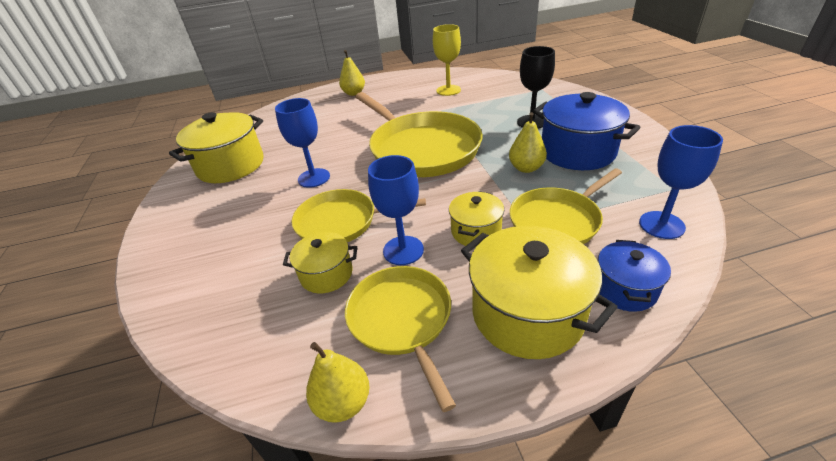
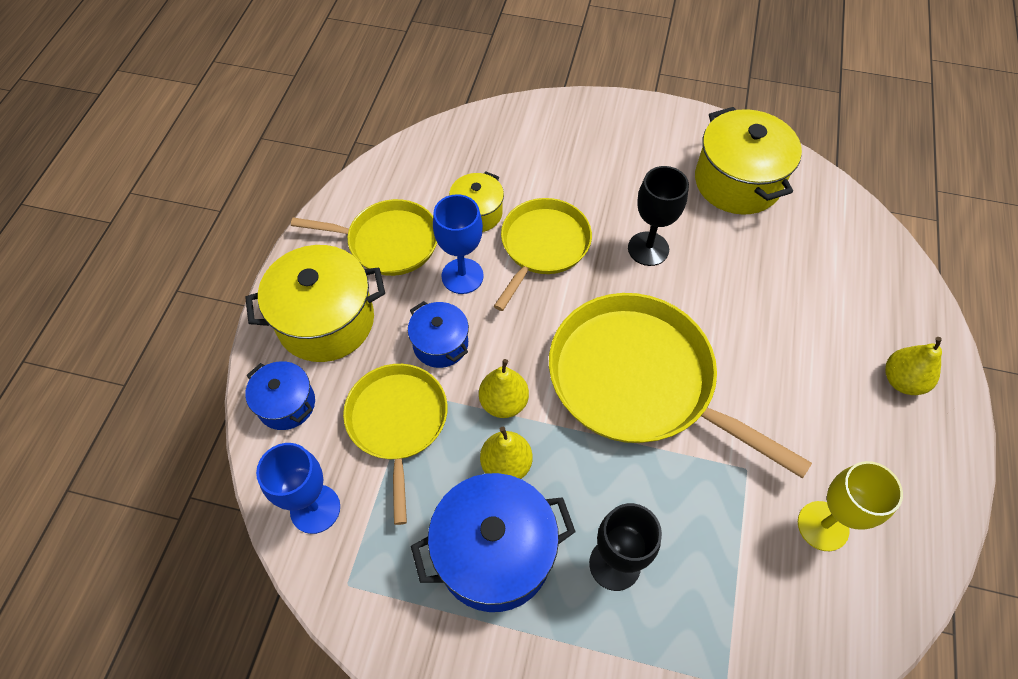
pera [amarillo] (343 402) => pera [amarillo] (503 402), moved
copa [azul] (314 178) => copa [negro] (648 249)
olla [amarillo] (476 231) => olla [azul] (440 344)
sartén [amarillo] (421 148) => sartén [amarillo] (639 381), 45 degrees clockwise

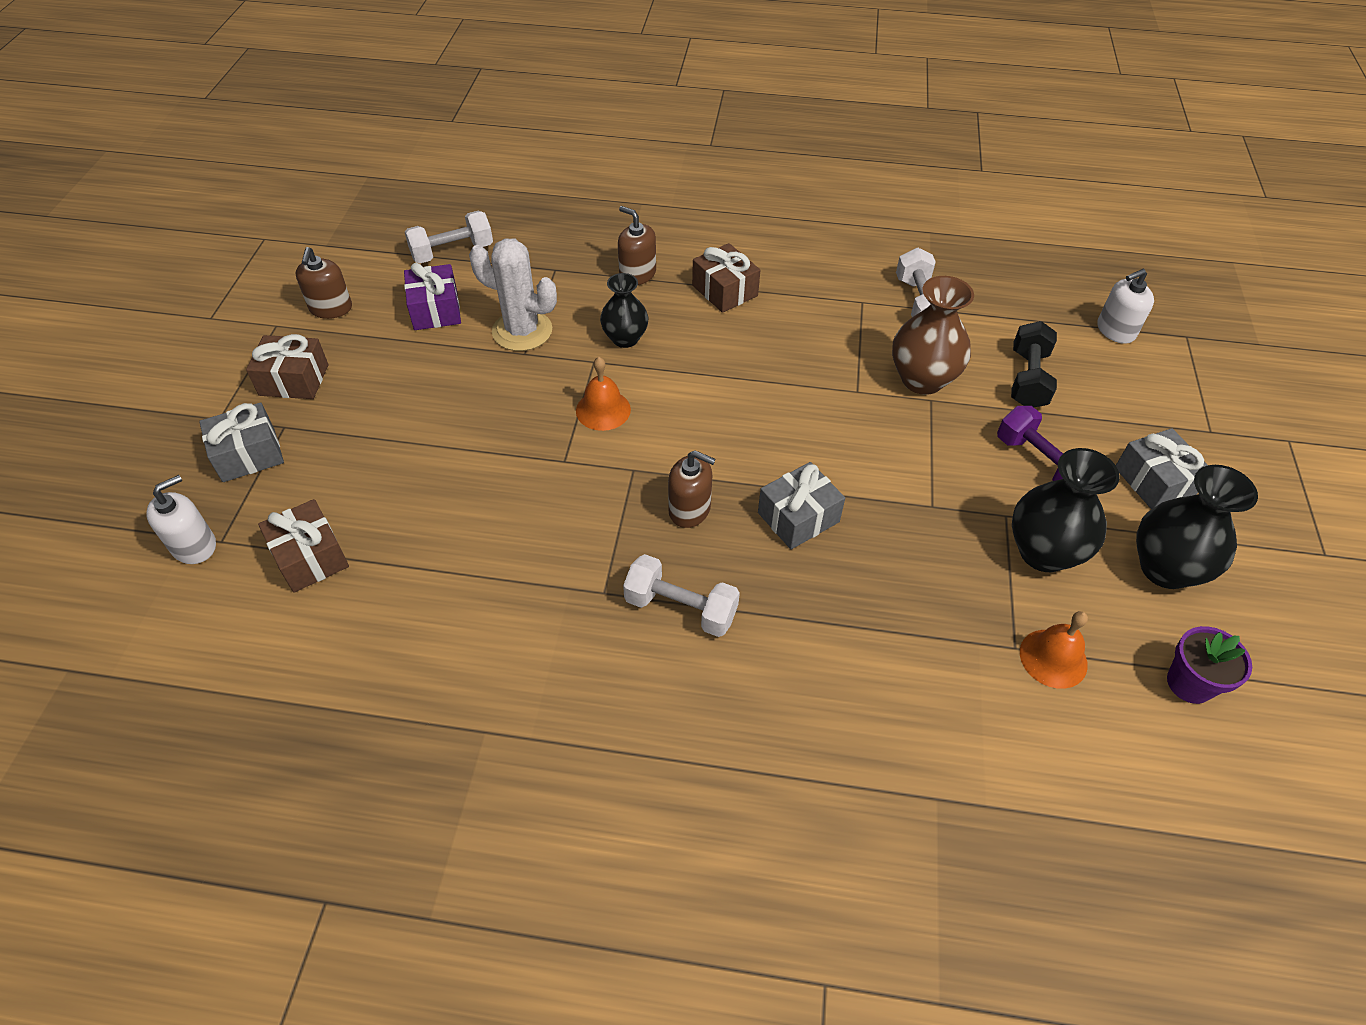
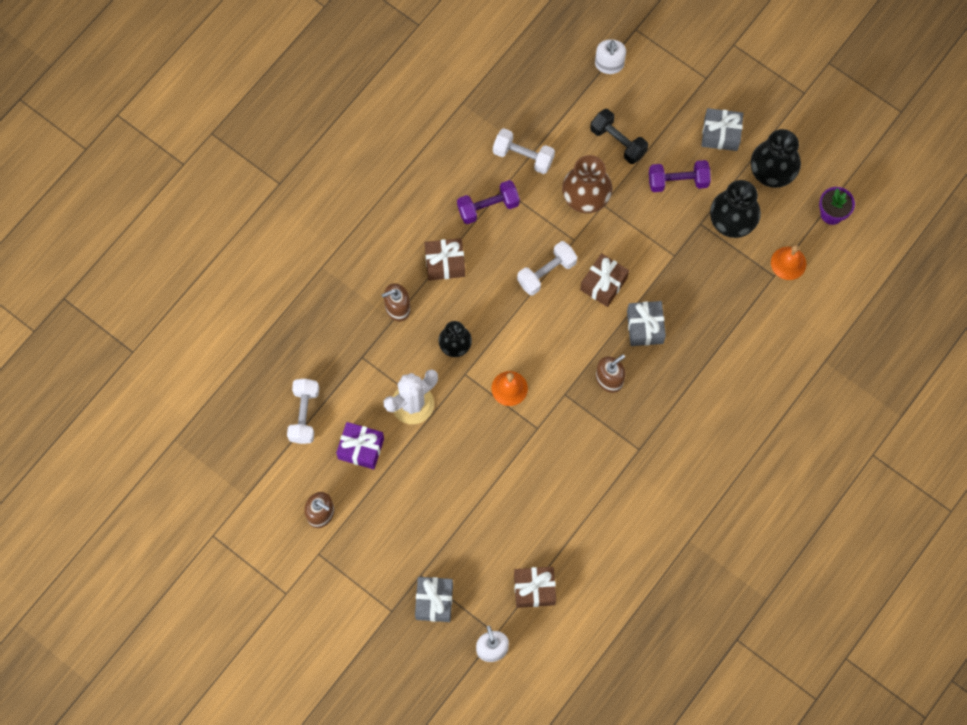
nothing => mancuerna [morado] (488 207)
regalo [marrón] (294 380) => regalo [marrón] (603 284), moved
mancuerna [blanco] (681 608) => mancuerna [blanco] (546 273), moved

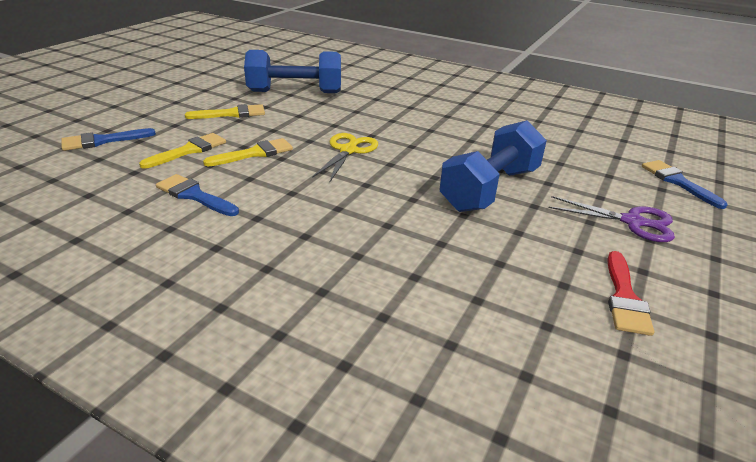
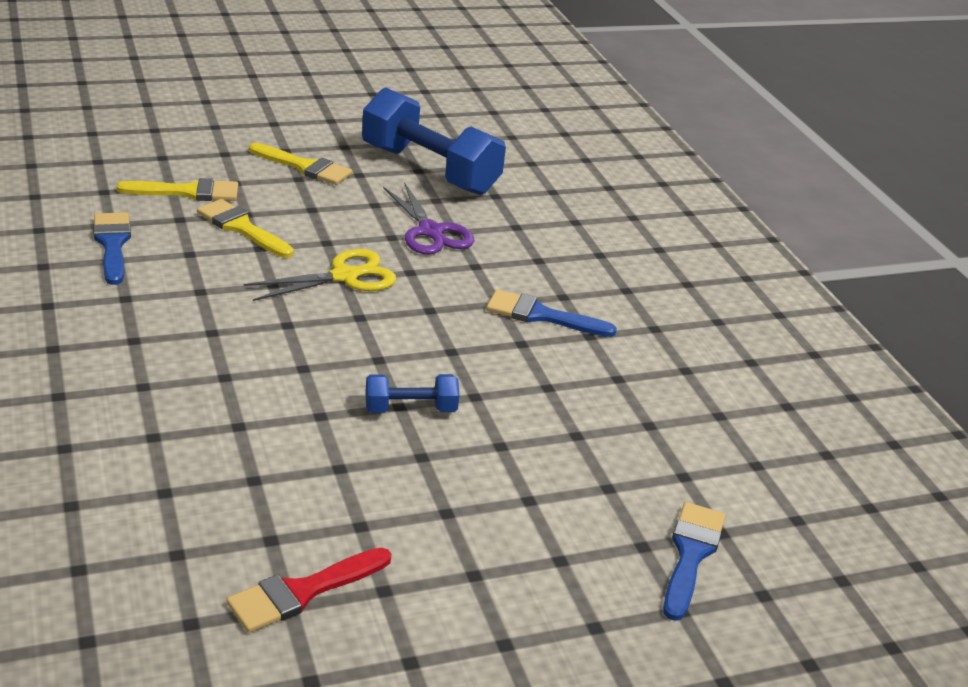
pincel [azul] (102 141) => pincel [azul] (542 316), moved
tijeras [morado] (633 222) => tijeras [morado] (431 232), moved
pincel [amarillo] (254 153) => pincel [amarillo] (242 228), 150 degrees counterclockwise
mancuerna [azul] (490 189) => mancuerna [azul] (410 409), x0.47

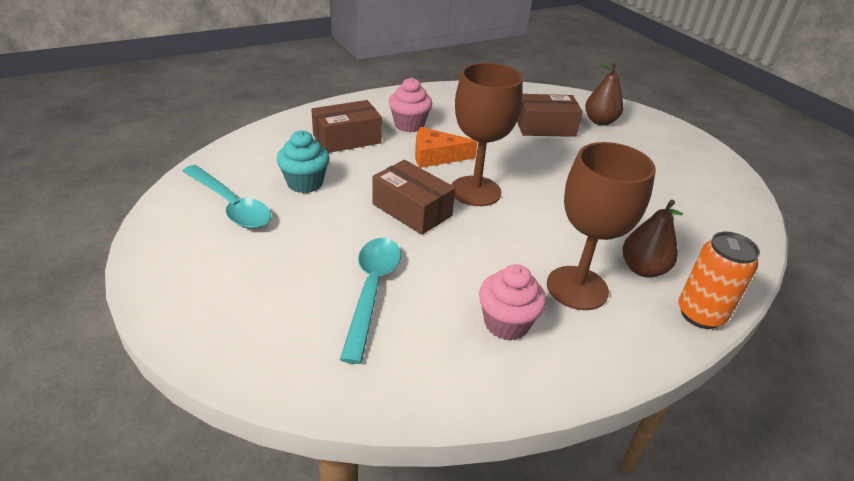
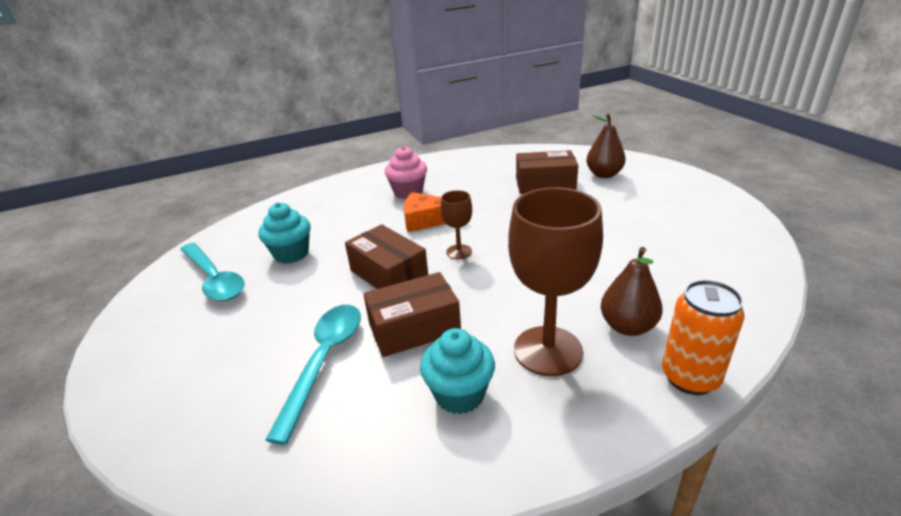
caja [marrón] (347 139) => caja [marrón] (414 328), moved
magdalena [rosa] (506 323) => magdalena [turquesa] (459 394)
copa [marrón] (475 191) => copa [marrón] (459 252), x0.49

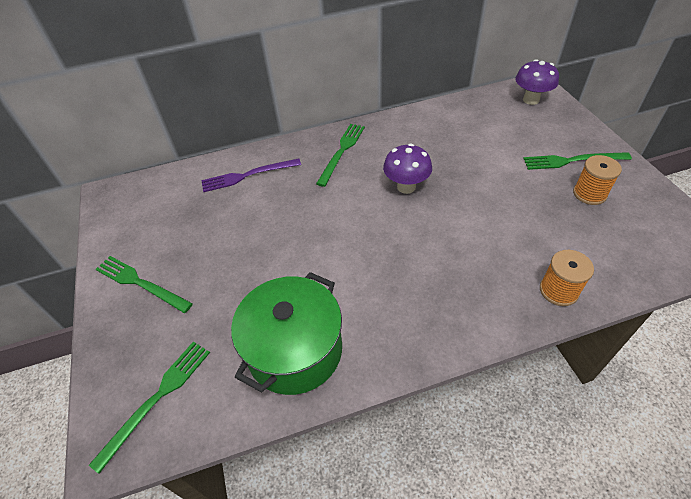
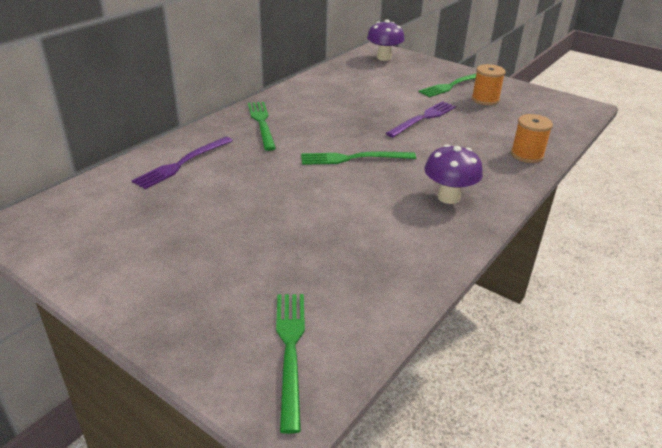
olla [verde] (295 350) => nothing
nothing => tenedor [morado] (423 118)
tenedor [verde] (140 283) => tenedor [verde] (353 158), moved
seta [morado] (406 187) => seta [morado] (448 197), moved

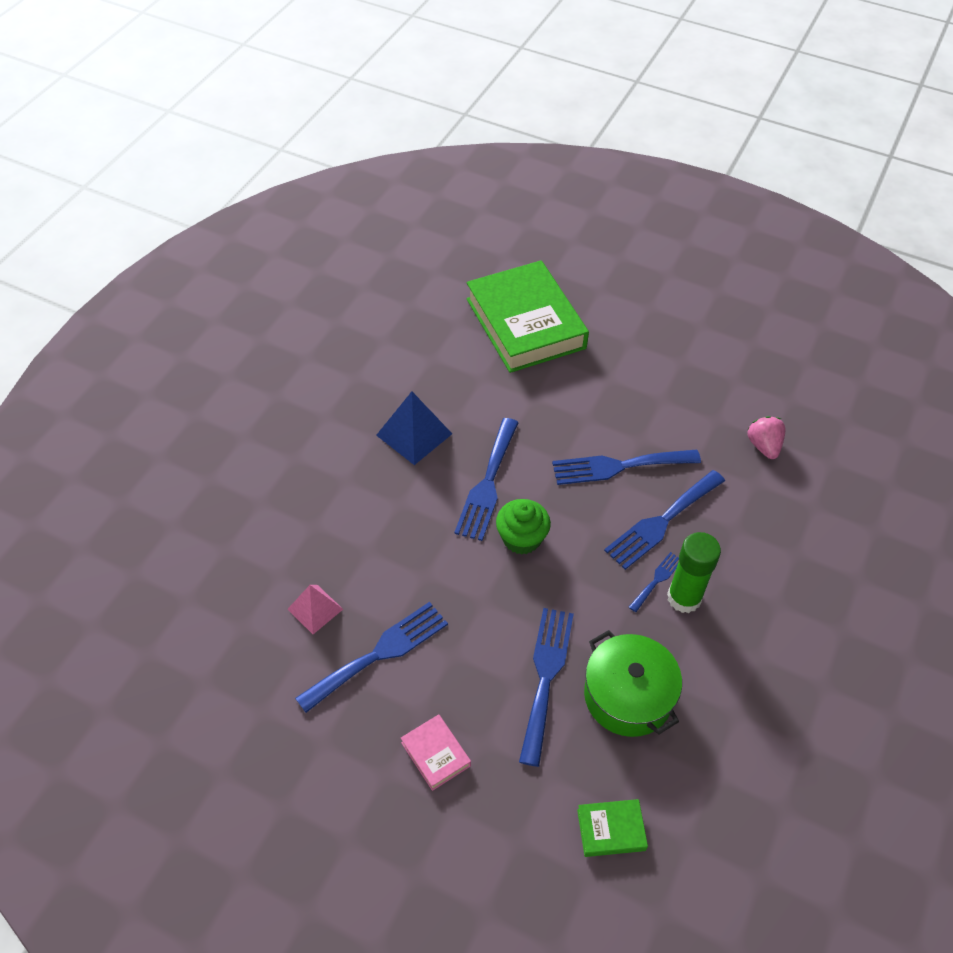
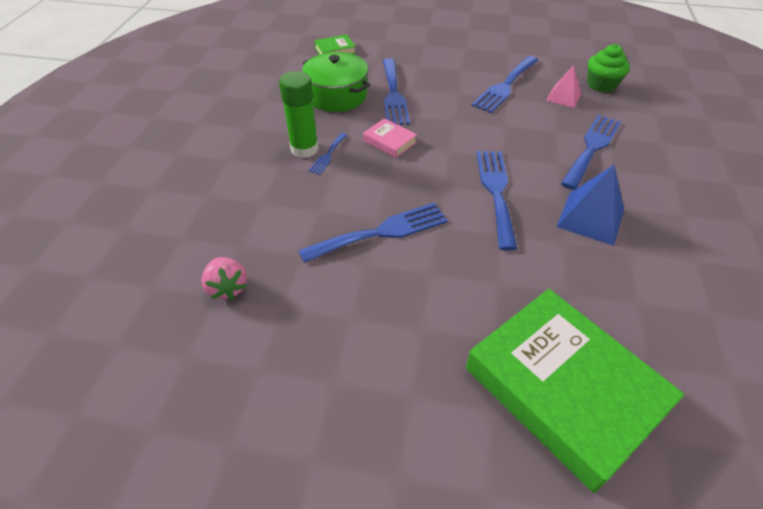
libro [rosa] (435 754) => libro [rosa] (389 141), moved
magdalena [verde] (521 538) => magdalena [verde] (601 85), moved
tenedor [azul] (662 522) => tenedor [azul] (592 148), moved

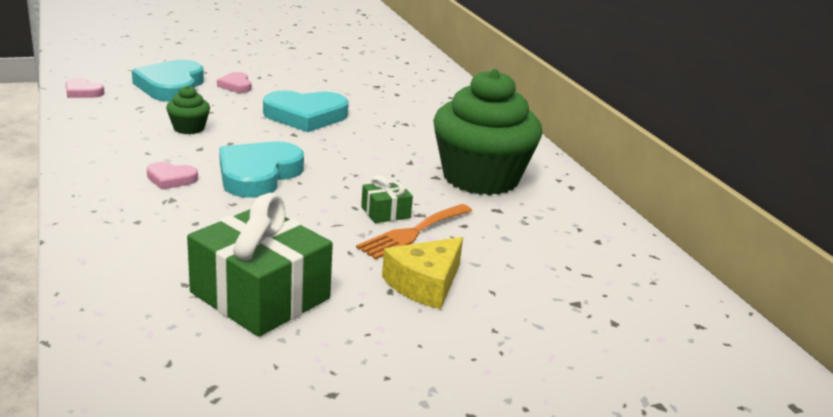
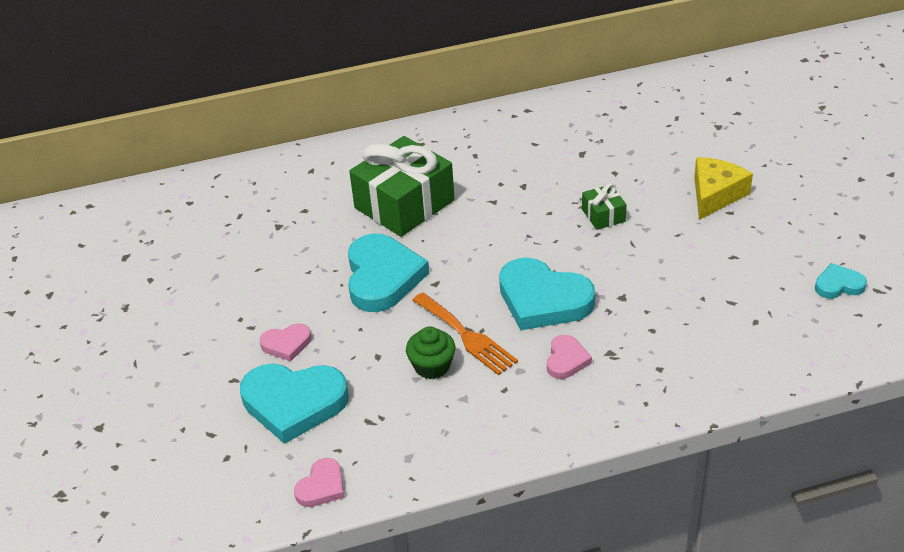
magdalena [verde] (480 178) => nothing
nothing => corazón [turquesa] (838 285)
regalo [verde] (260 295) => regalo [verde] (404 204), moved
tenedor [naranja] (412 233) => tenedor [naranja] (466 336), moved
queso [amarillo] (425 284) => queso [amarillo] (715 195), 105 degrees counterclockwise

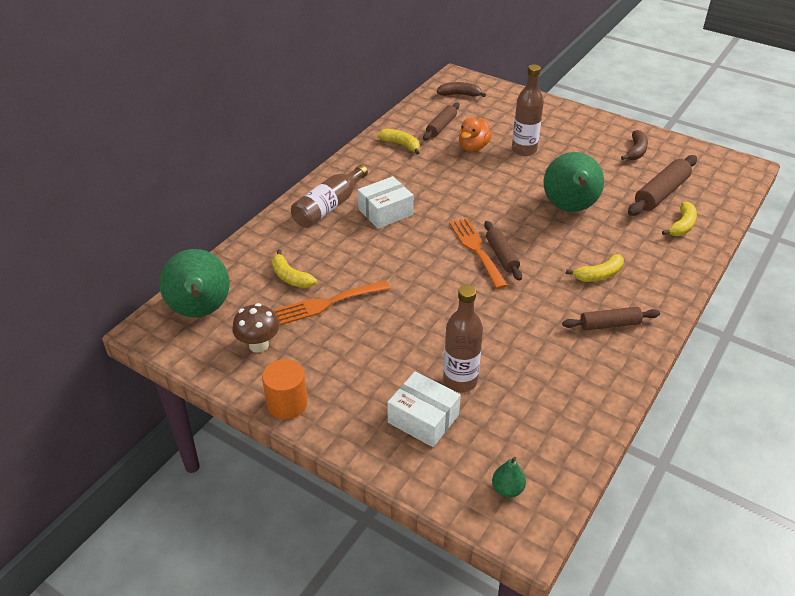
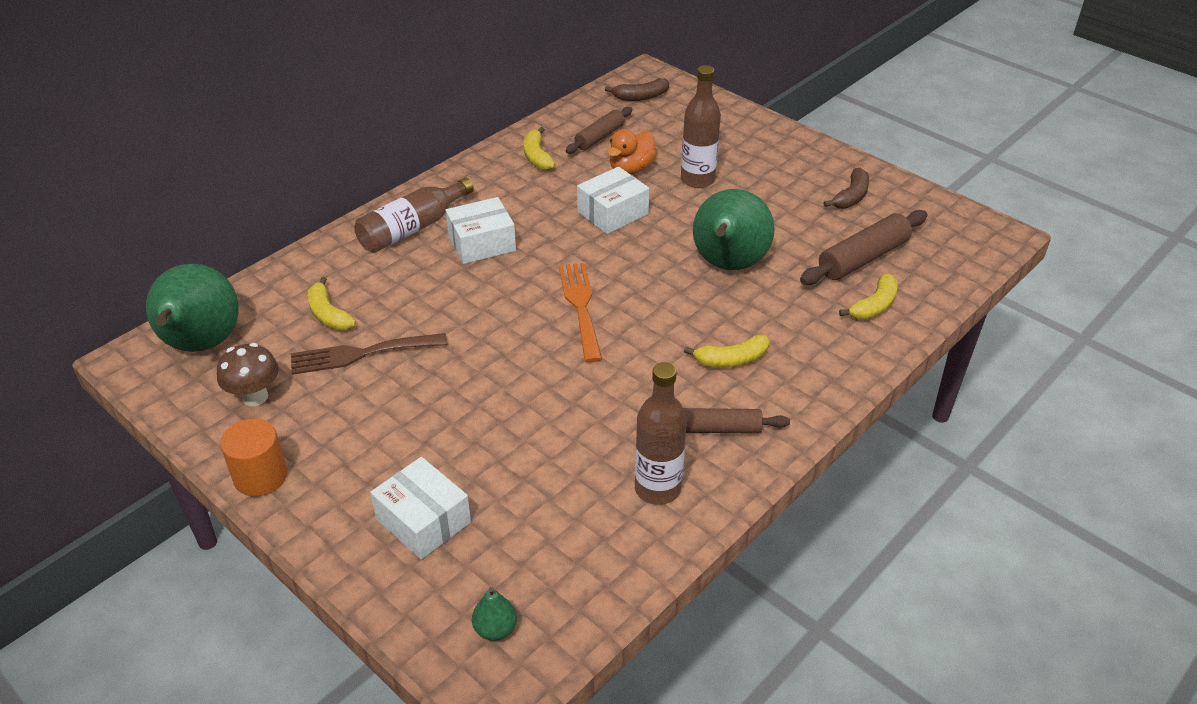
rodillo [marrón] (501 255) => nothing
nothing => caja [blanco] (612 213)
botella [marrón] (460 381) => botella [marrón] (657 489), moved
tenedor [naranja] (327 303) => tenedor [marrón] (361 354)
plátano [amarillo] (401 145) => plátano [amarillo] (537 156), 150 degrees counterclockwise
plátano [marrón] (459 94) => plátano [marrón] (640 97), 150 degrees clockwise

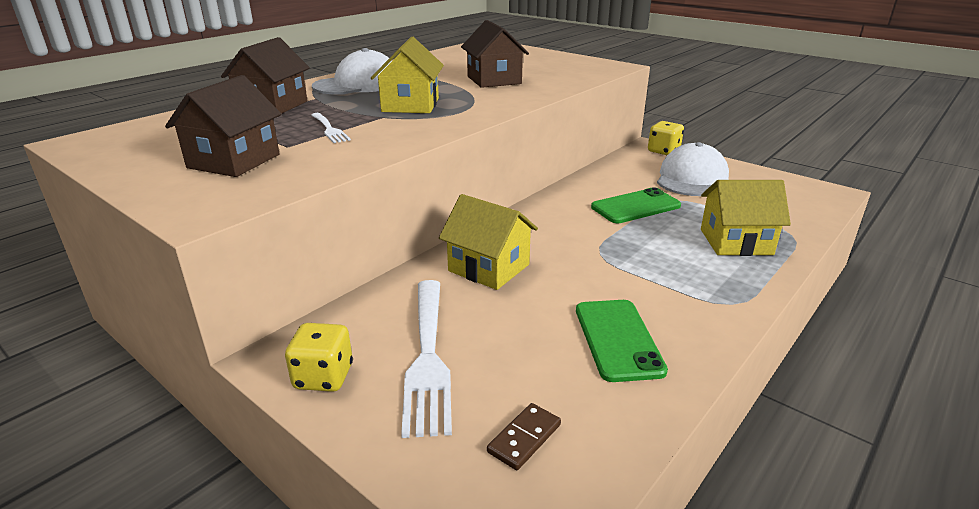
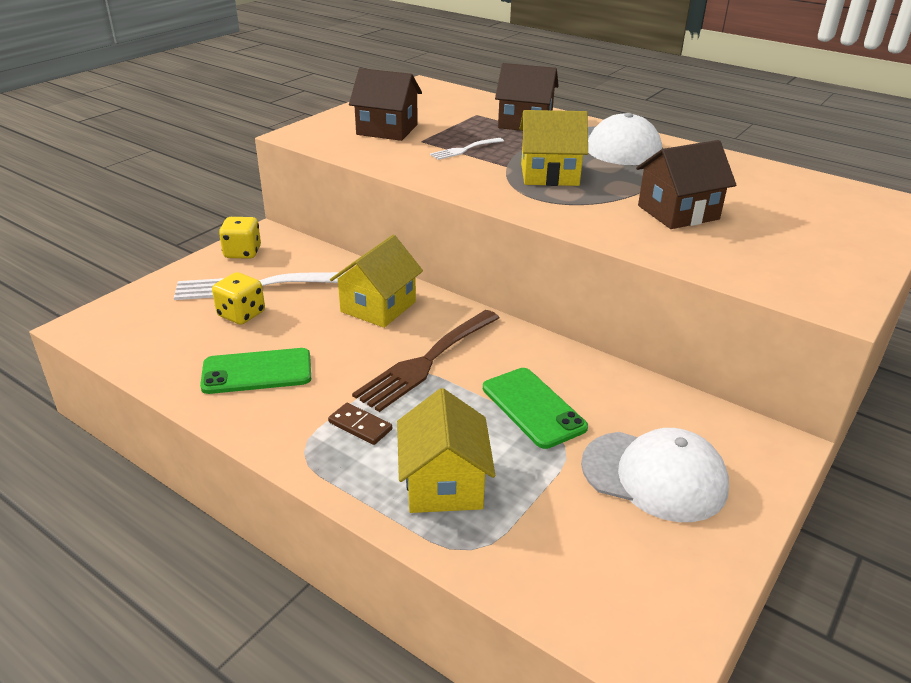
nothing => tenedor [marrón] (427 361)
ficha de dominó [marrón] (524 438) => ficha de dominó [marrón] (360 426), moved
dado [amarillo] (663 151) => dado [amarillo] (241 314), moved

